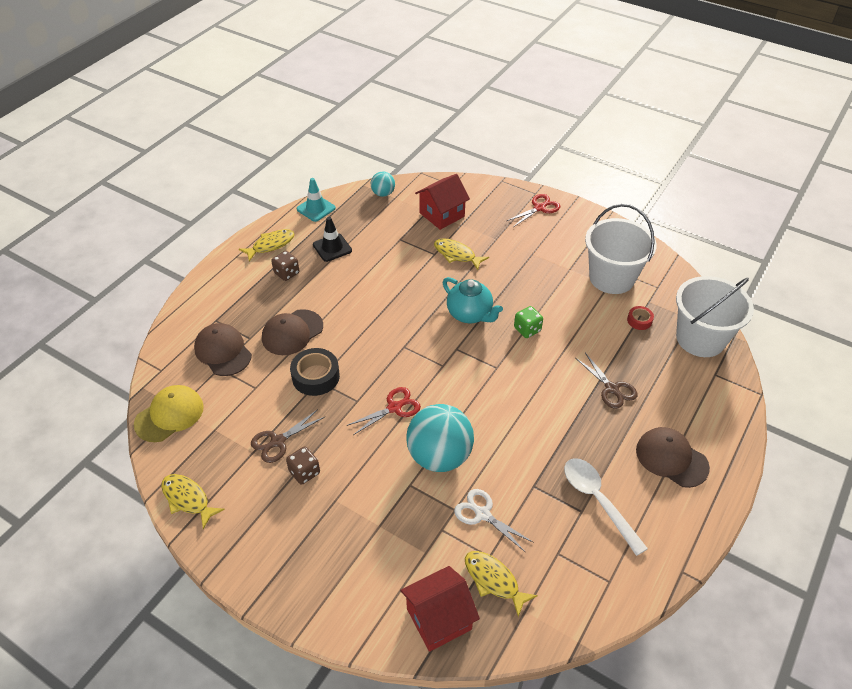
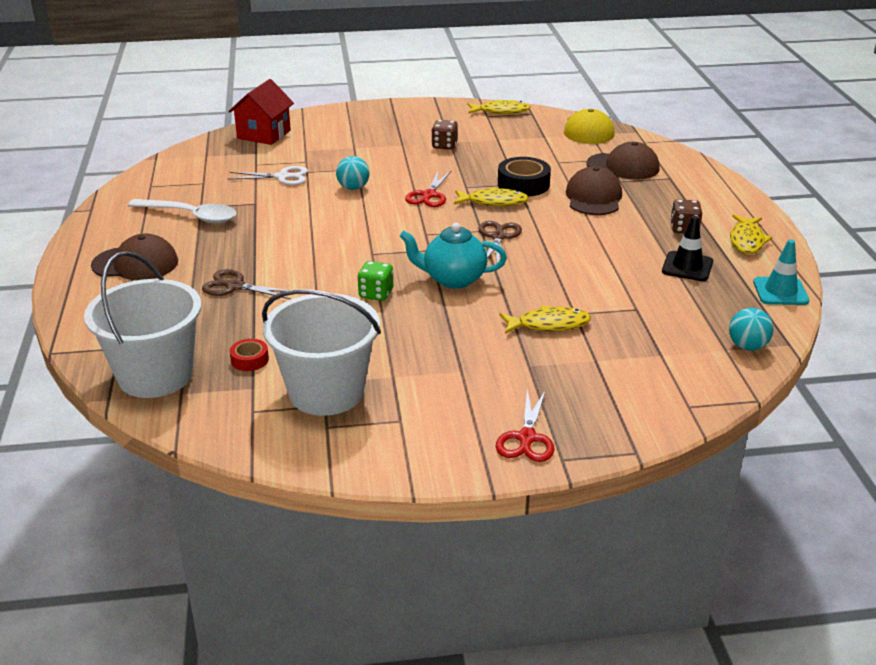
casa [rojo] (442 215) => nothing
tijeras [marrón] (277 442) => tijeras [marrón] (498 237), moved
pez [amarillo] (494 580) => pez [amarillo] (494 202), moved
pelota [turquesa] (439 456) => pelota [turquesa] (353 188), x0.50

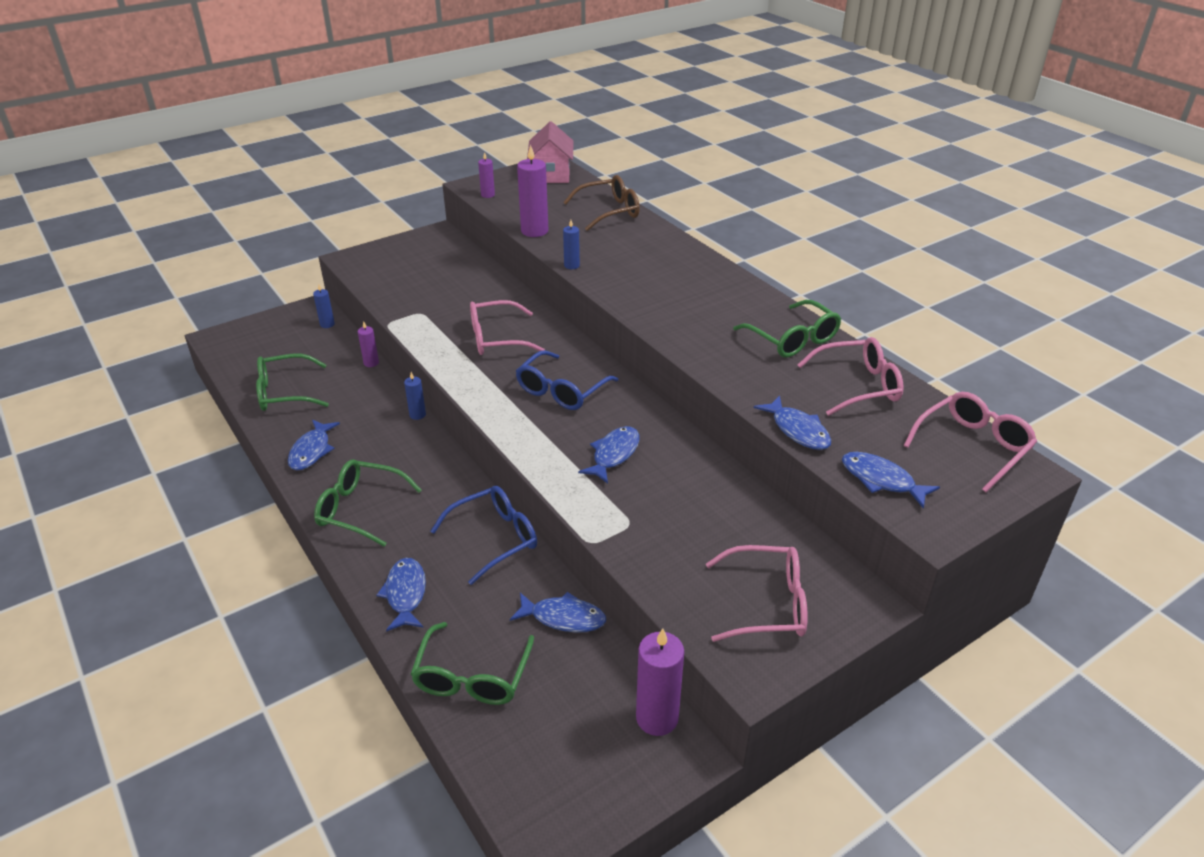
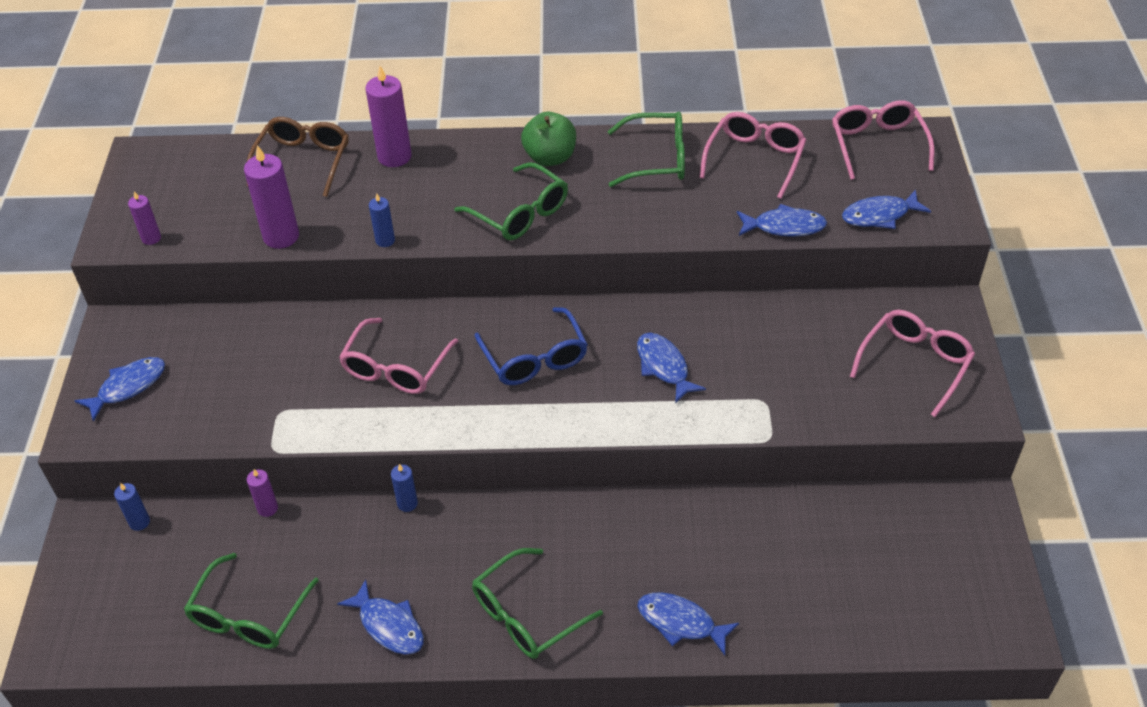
gafas [azul] (495 538) => nothing
casa [rosa] (551 174) => nothing
nothing => manzana [verde] (550 157)
gafas [verde] (472 677) => gafas [verde] (520 213), moved
pez [azul] (563 618) => pez [azul] (128 387), moved
vela [morado] (657 718) => vela [morado] (394 156), moved

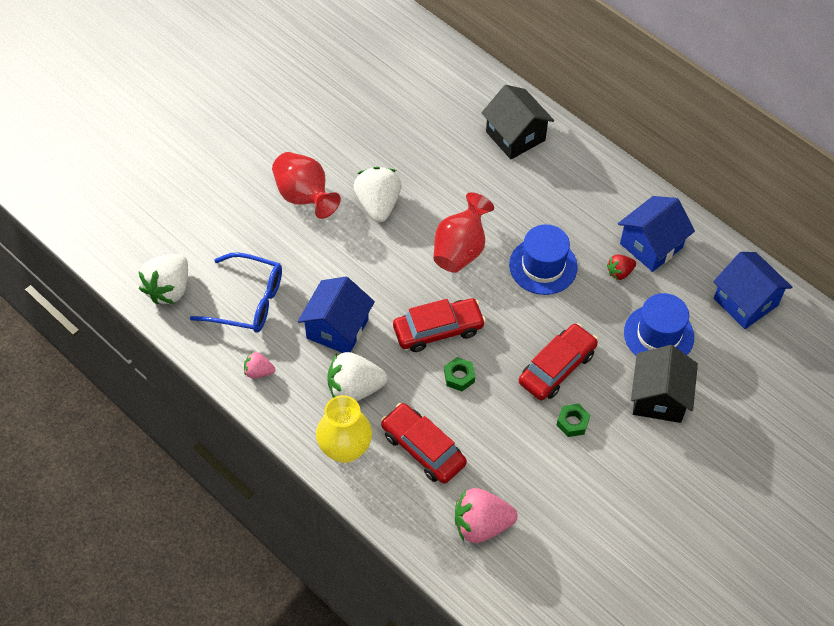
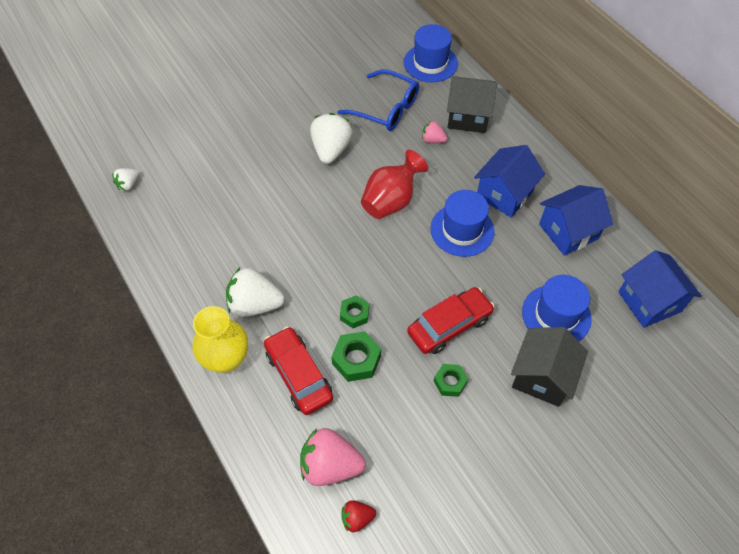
florero [rojo] (304 196) => nothing
coche [rojo] (438 330) => nothing
nothing => tuerca [verde] (356 360)
nothing => sombrero [azul] (430 63)
gafas [azul] (247 301) => gafas [azul] (386 108), moved
fresa [rosa] (258 372) => fresa [rosa] (432 140), moved
casa [azul] (337 329) => casa [azul] (504 194), moved
fresa [rojo] (620 272) => fresa [rojo] (357 518), moved
casa [negro] (515 136) => casa [negro] (468 116), 60 degrees counterclockwise
fresa [blanco] (168 289) => fresa [blanco] (128 185), x0.52

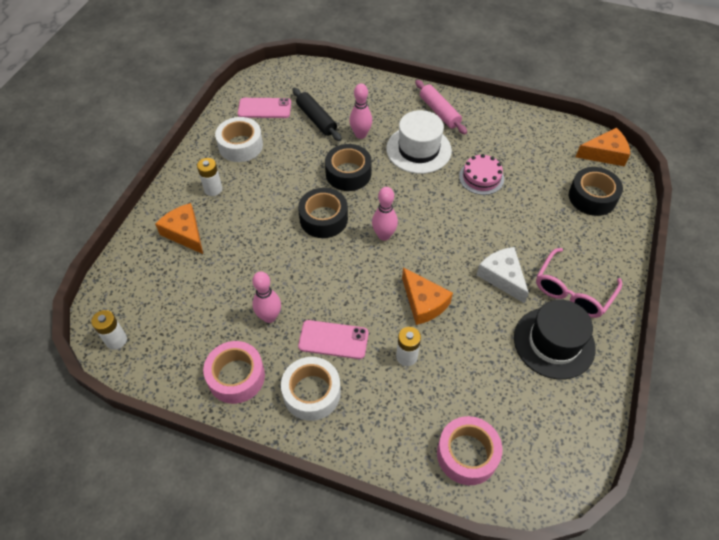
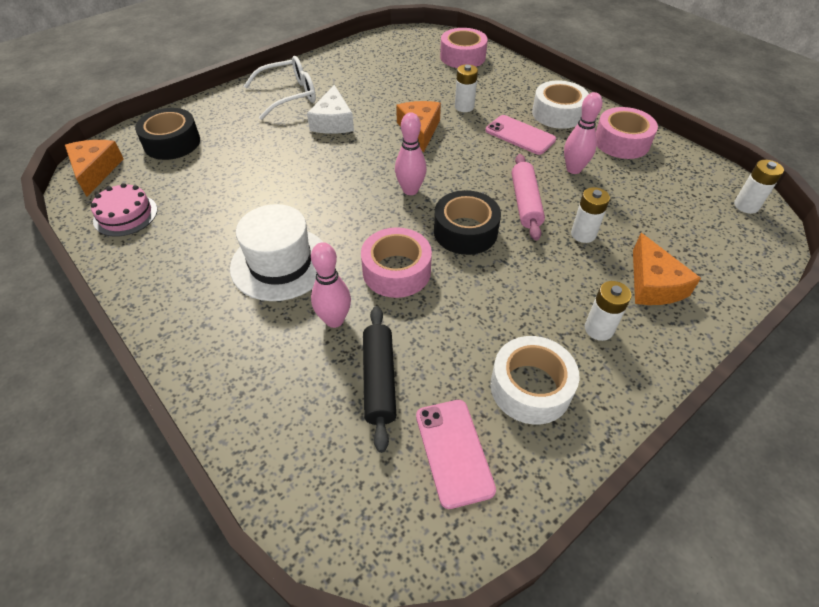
sombrero [negro] (554 342) => nothing
nothing => pila [blanco] (583 234)
rodillo [rosa] (439 112) => rodillo [rosa] (525 203), moved
tarta [rosa] (481 177) => tarta [rosa] (125 215), moved
cinta adhesiva [negro] (348 173) => cinta adhesiva [rosa] (396 271)
gafas [rosa] (572 291) => gafas [blanco] (289 95)
móvil [rosa] (264 108) => móvil [rosa] (454 452), 45 degrees clockwise
queso [naranja] (605 154) => queso [naranja] (96 171), 60 degrees clockwise

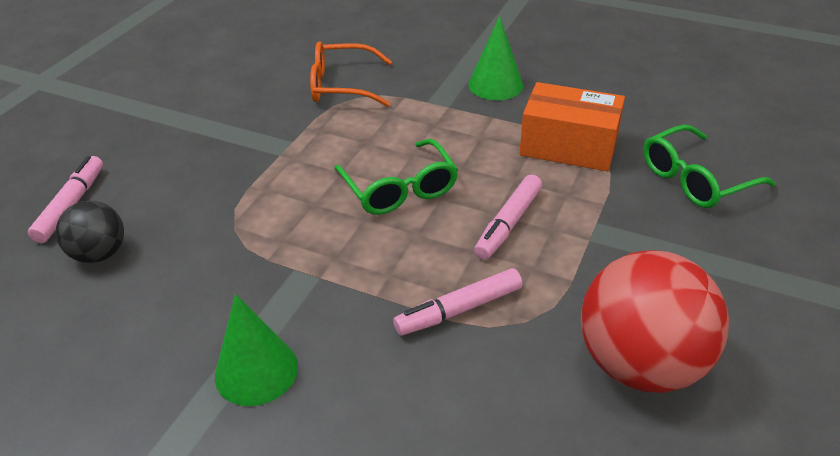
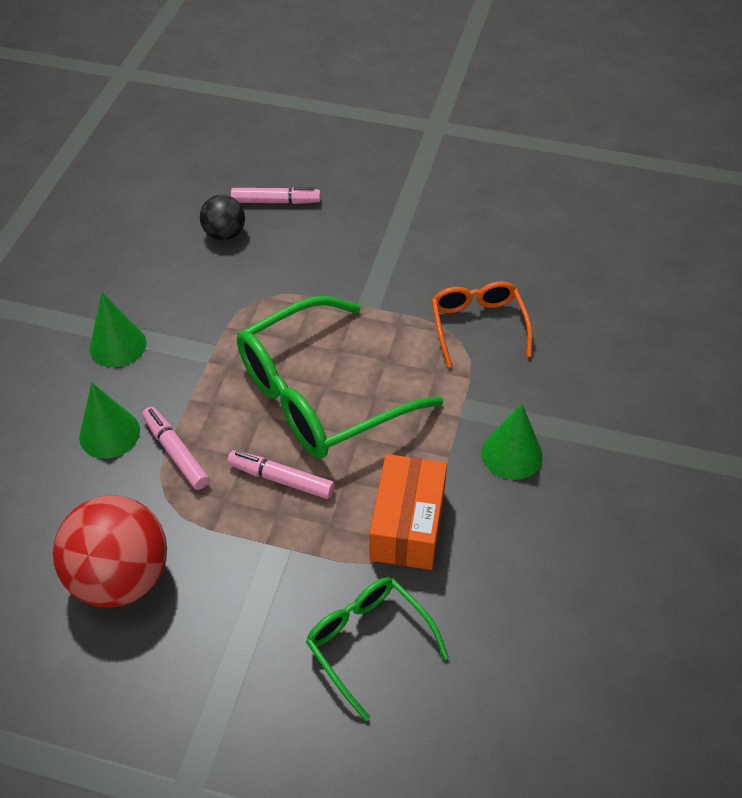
nothing => cono [verde] (109 433)
gafas [verde] (400 189) => gafas [verde] (320 395), x1.79

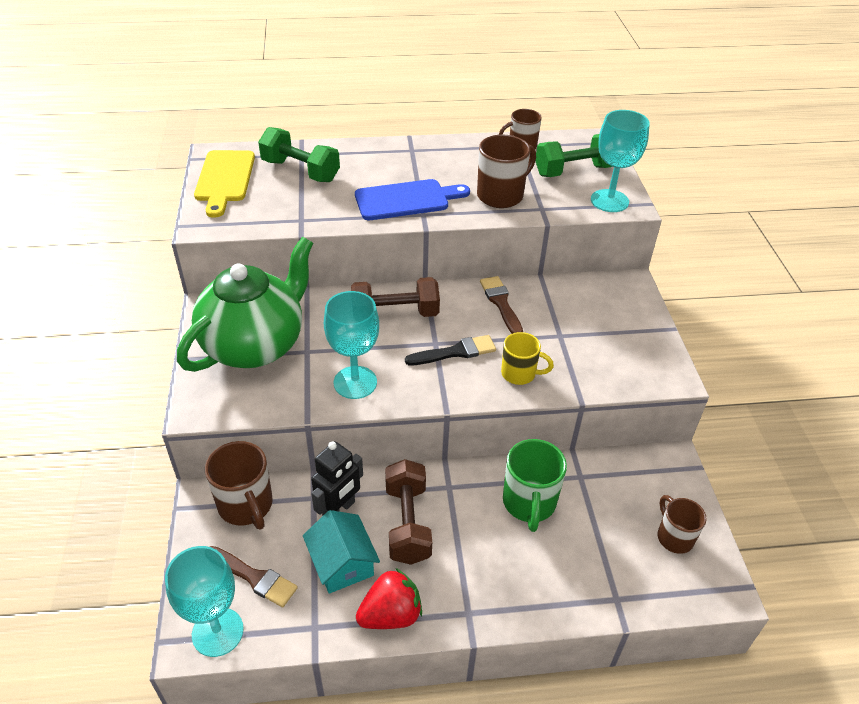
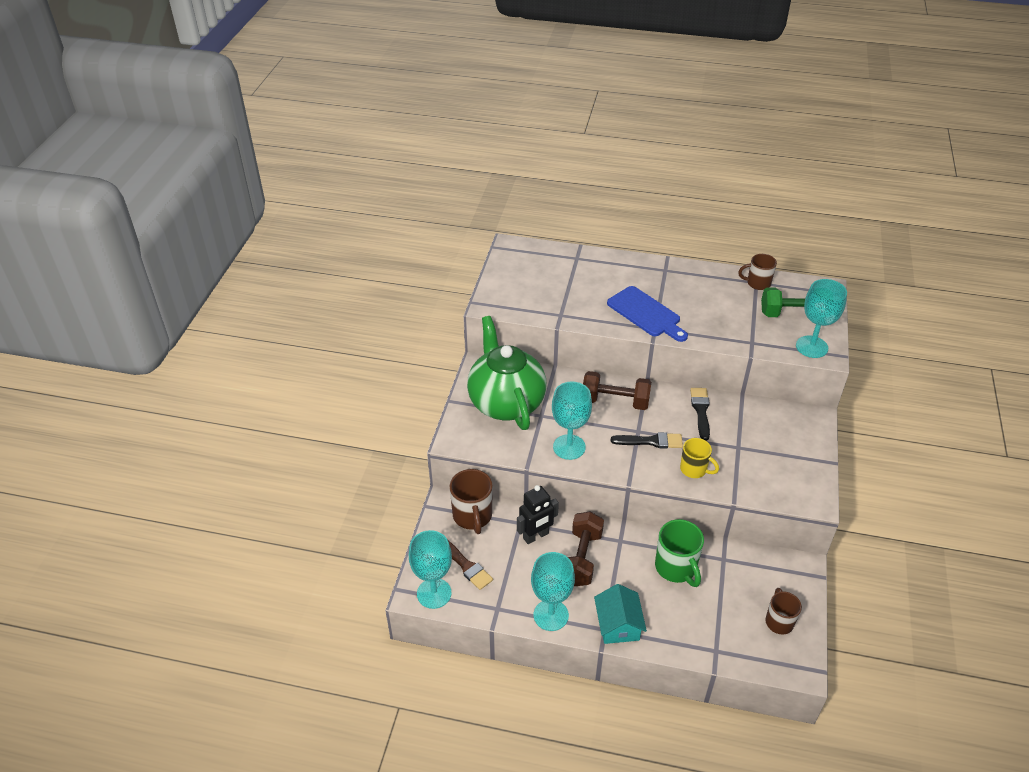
tabla de cortar [amarillo] (224 179) => nothing
mancuerna [verde] (300 171) => nothing
taza [marrón] (501 195) => nothing
casa [turquesa] (342 563) => casa [turquesa] (618 625), moved
fresa [rojo] (391 615) => copa [turquesa] (551 615)
pincel [marrón] (501 303) => pincel [negro] (701 411)
tetera [verde] (255 345) => tetera [verde] (506 402), 75 degrees counterclockwise
tabla de cortar [azul] (406 200) => tabla de cortar [azul] (646 314), 45 degrees clockwise
taza [verde] (529 503) => taza [verde] (676 568), 45 degrees counterclockwise

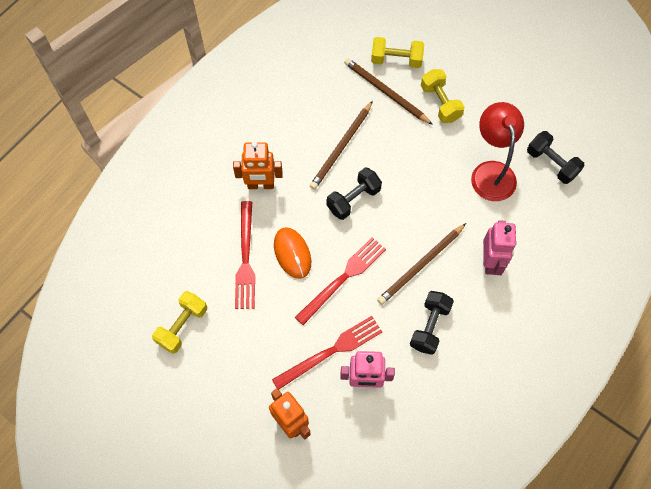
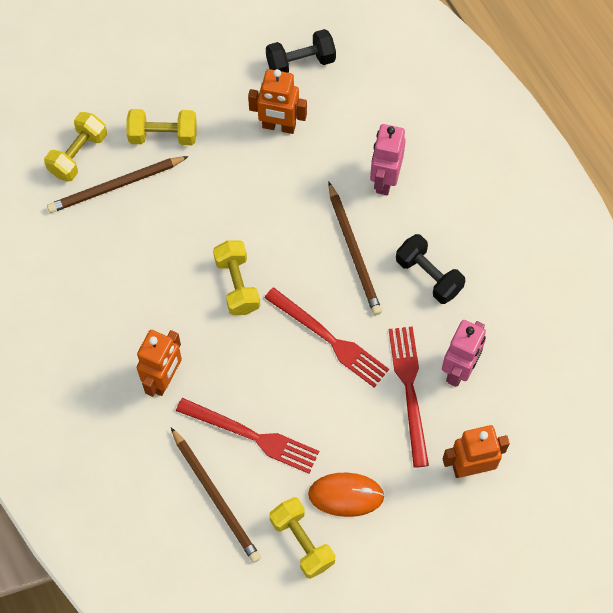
ratón [naranja] (292 253) => ratón [naranja] (346 495), moved
lápiz [marrón] (341 147) => lápiz [marrón] (216 497), moved
lámpara [rojo] (491 172) => robot [naranja] (279 126)
mancuerna [negro] (353 199) => mancuerna [amarillo] (237 284)
tenedor [rojo] (343 278) => tenedor [rojo] (329 339), 150 degrees clockwise
robot [rosa] (490 262) => robot [rosa] (384 180), 105 degrees counterclockwise

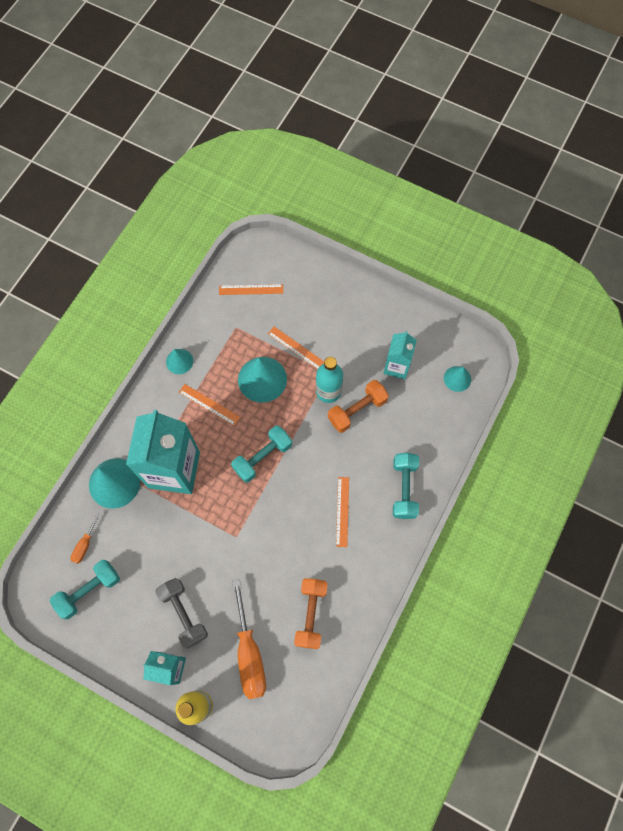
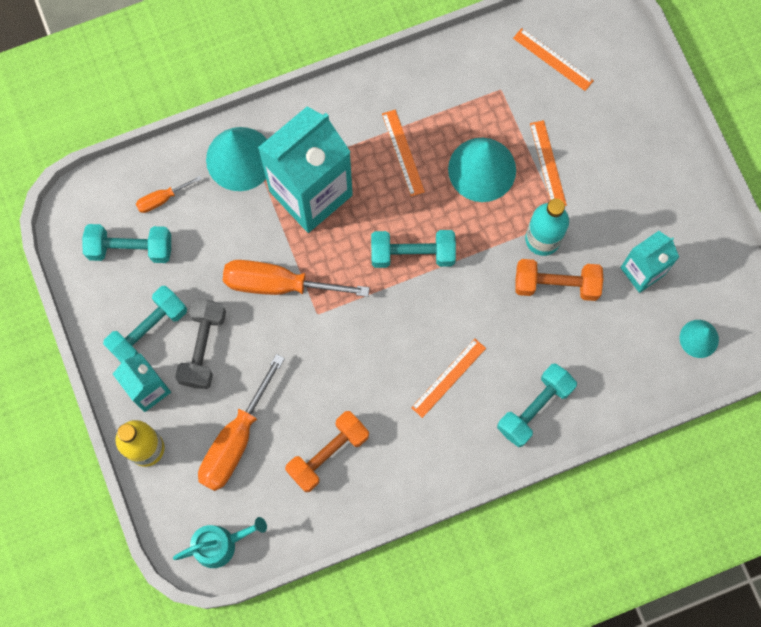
cono [turquesa] (179 361) => nothing
nothing => mancuerna [turquesa] (148 330)
nothing => regadera [turquesa] (219 544)
nothing => destornillador [naranja] (278 284)

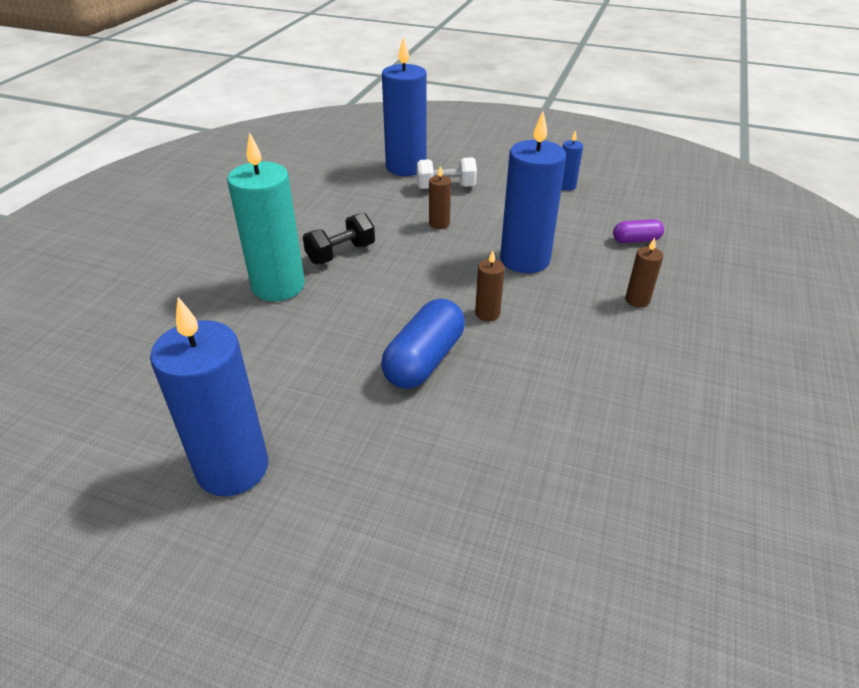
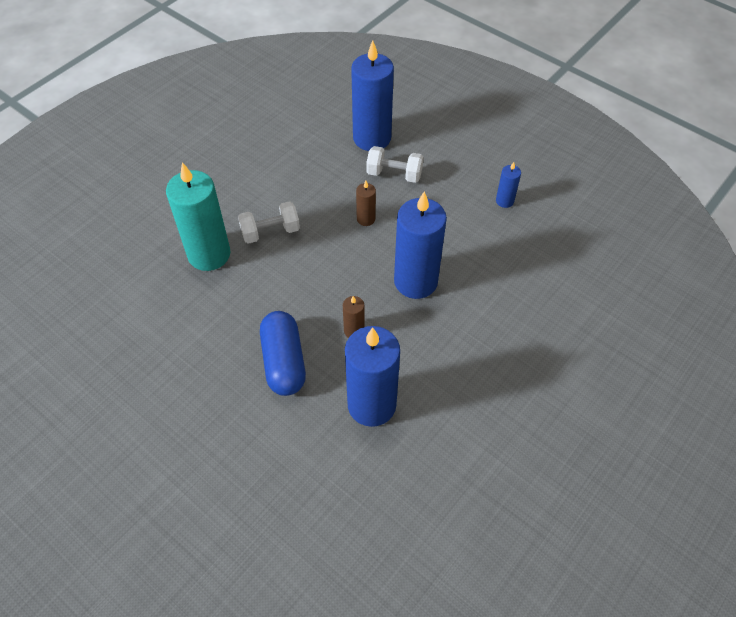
cápsula [morado] (636 240) => nothing
vela [marrón] (637 300) => nothing
vela [azul] (233 468) => vela [azul] (371 405), moved
mancuerna [negro] (341 253) => mancuerna [blanco] (270 232)
cápsula [azul] (424 360) => cápsula [azul] (284 362), 60 degrees counterclockwise

